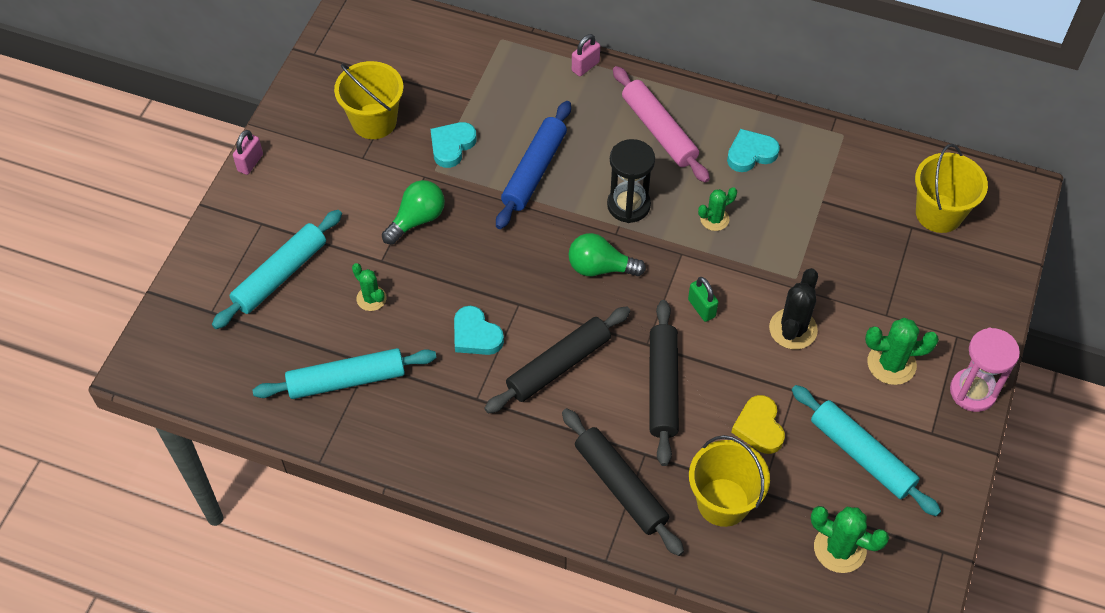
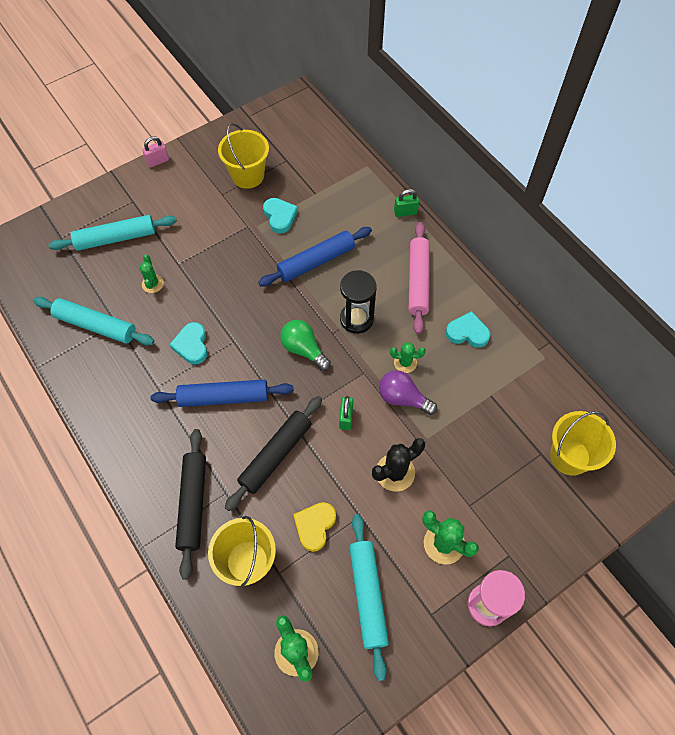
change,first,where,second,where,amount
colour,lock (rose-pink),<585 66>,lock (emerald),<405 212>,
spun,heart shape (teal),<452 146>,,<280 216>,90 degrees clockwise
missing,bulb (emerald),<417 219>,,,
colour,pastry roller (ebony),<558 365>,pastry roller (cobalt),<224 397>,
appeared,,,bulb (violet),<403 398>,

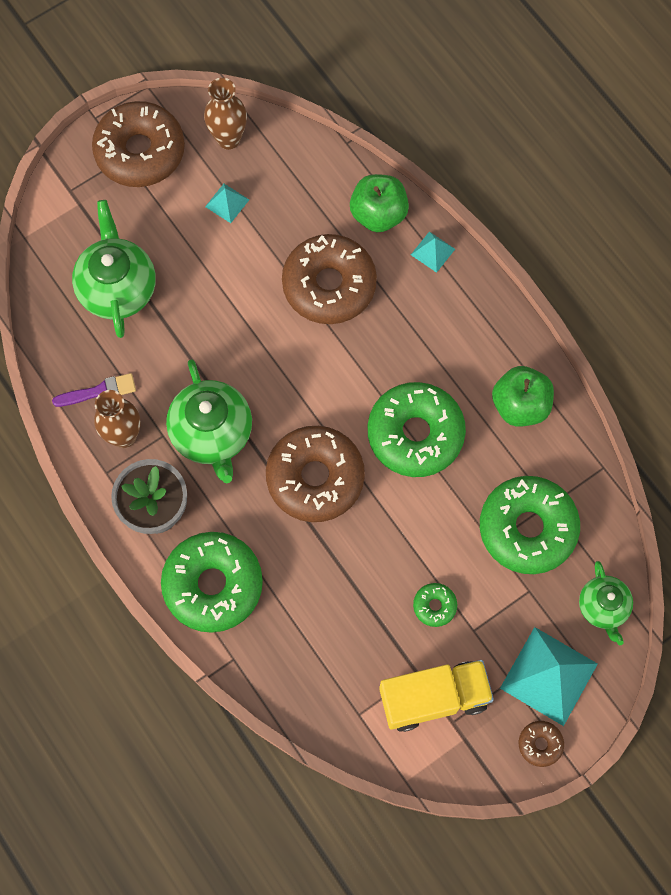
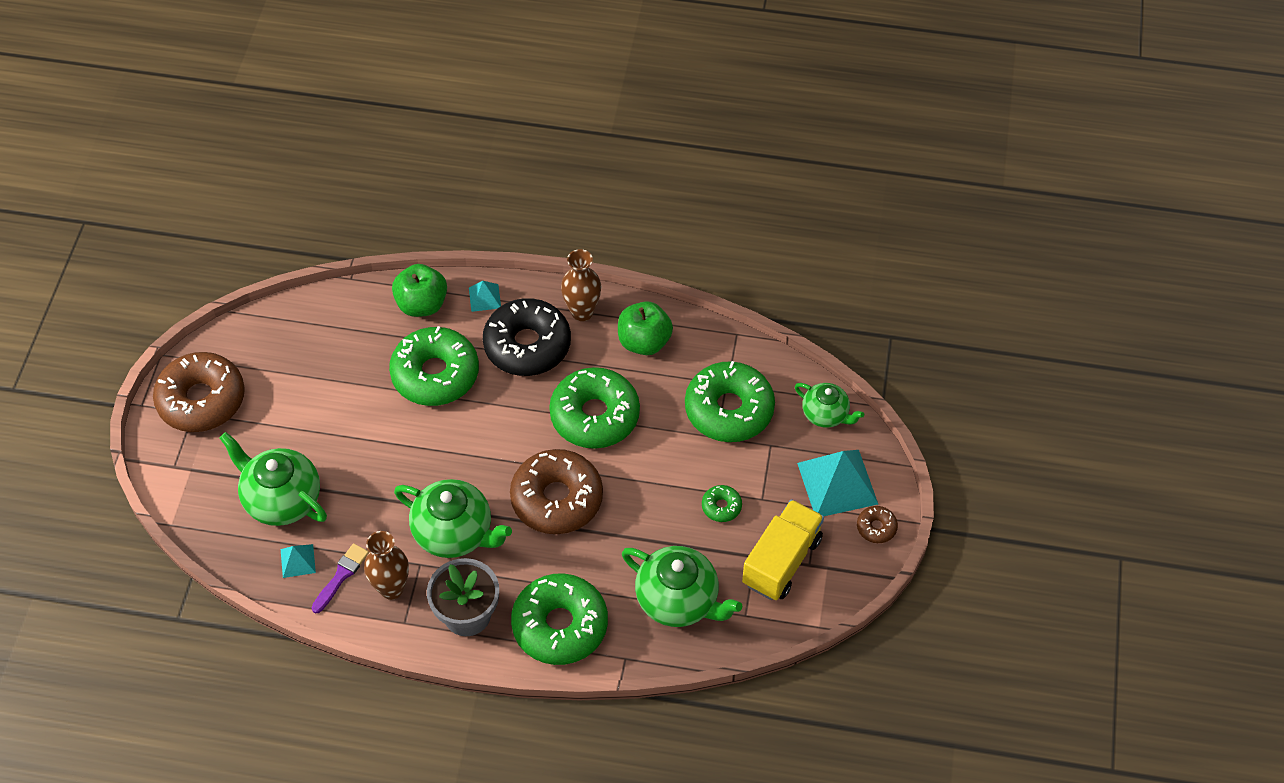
change,first,where,second,where,amount
relocated,flower vase (dark brown),<228 139>,,<582 312>,
relocated,solid pyramid (teal),<227 203>,,<297 561>,
colour,donut (dark brown),<329 285>,donut (emerald),<435 374>,
appeared,,,donut (ebony),<527 345>,
appeared,,,china teapot (emerald),<678 600>,

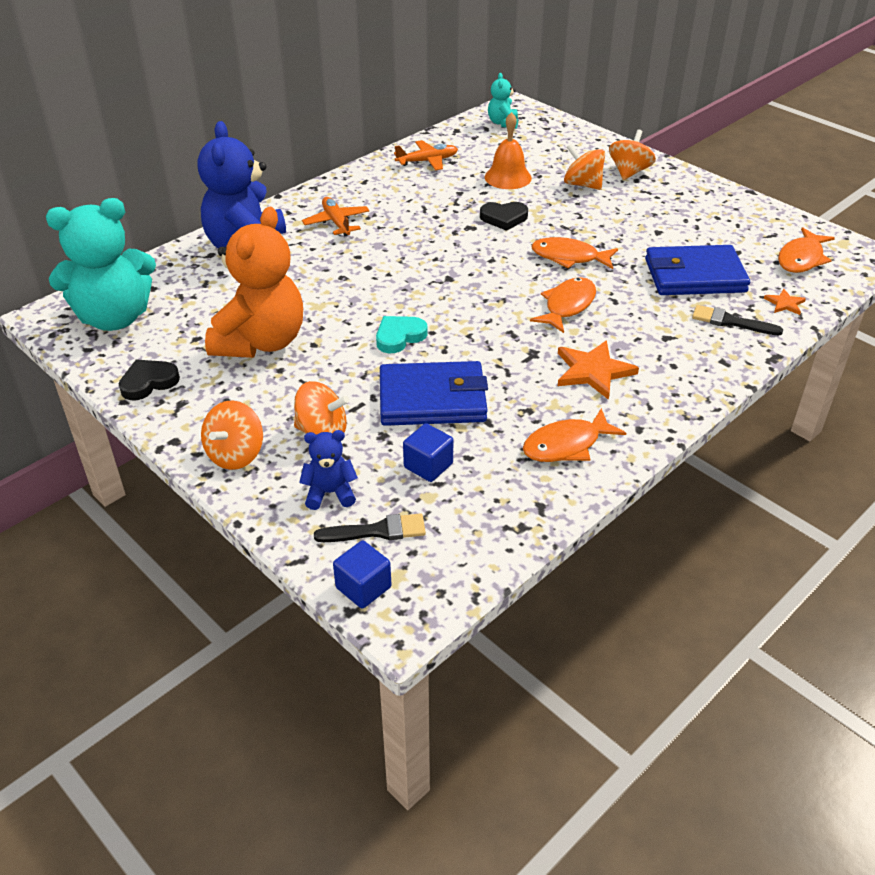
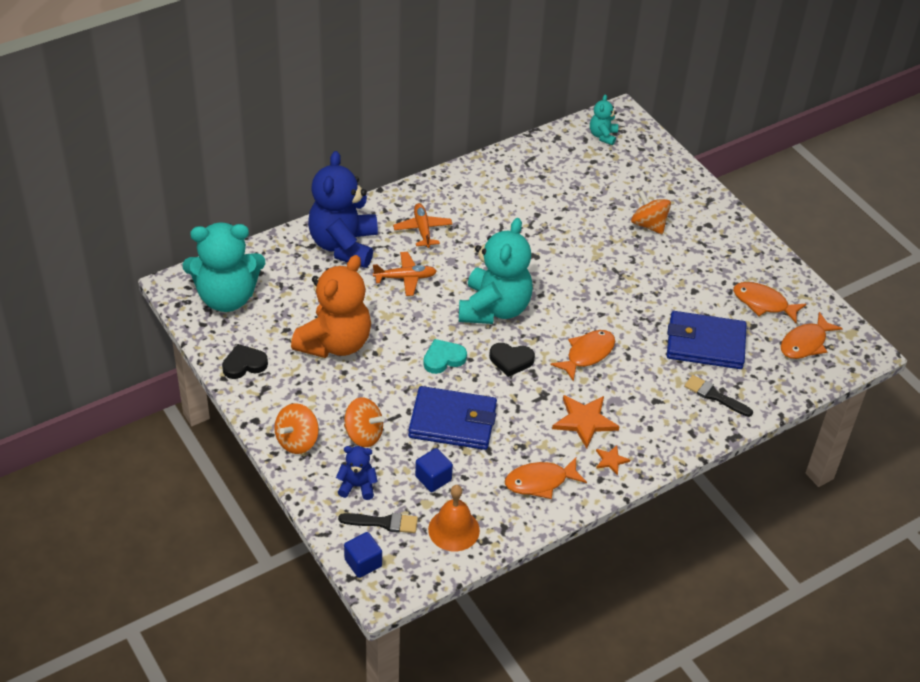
change,first,where,second,where,amount
relocated,school bell (bright orange),<508 177>,,<454 529>,
missing,toy top (bright orange),<629 172>,,,
relocated,plane (bright orange),<427 161>,,<405 278>,
relocated,heart shape (ebony),<504 218>,,<511 360>,
relocated,fish figure (bright orange),<569 257>,,<763 303>,
relocated,star (bright orange),<784 303>,,<611 460>,
appeared,,,teddy (teal),<494 308>,

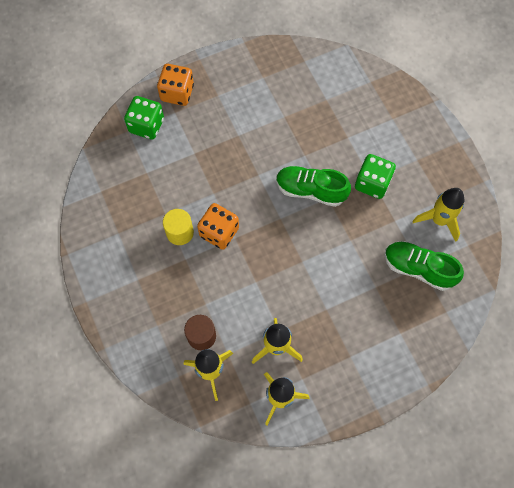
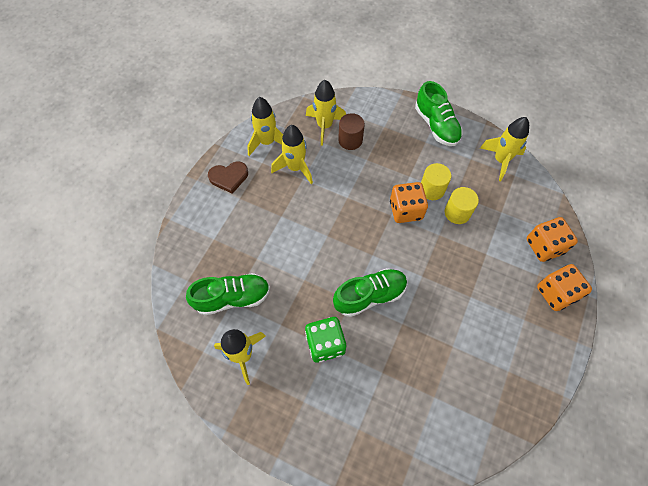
change,first,where,second,where,amount
colour,dice (emerald),<146 125>,dice (bright orange),<544 246>,
appeared,,,sneaker (emerald),<436 125>,
appeared,,,rocket (yellow),<500 160>,
appeared,,,heart shape (dark brown),<229 177>,
appeared,,,solid cylinder (yellow),<457 213>,

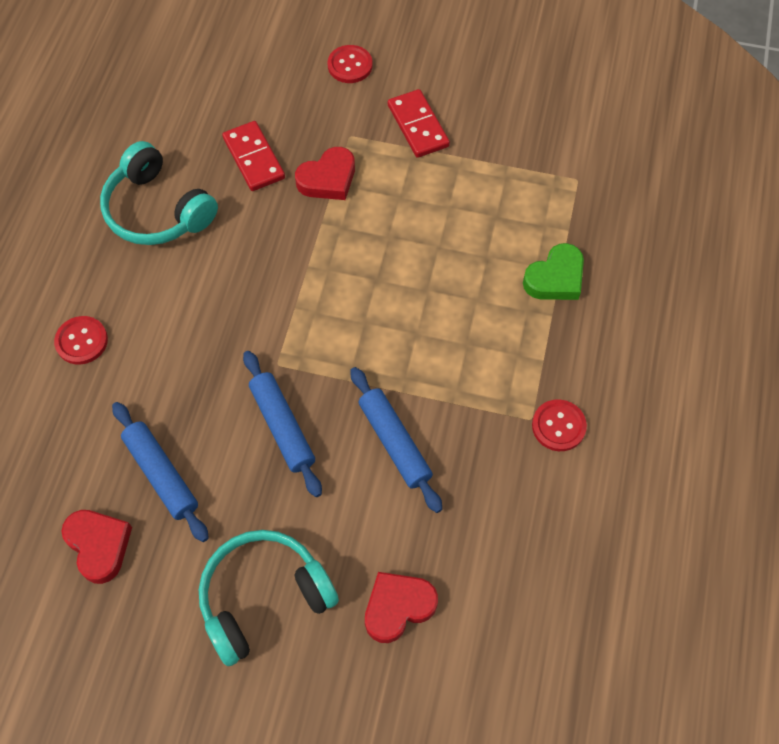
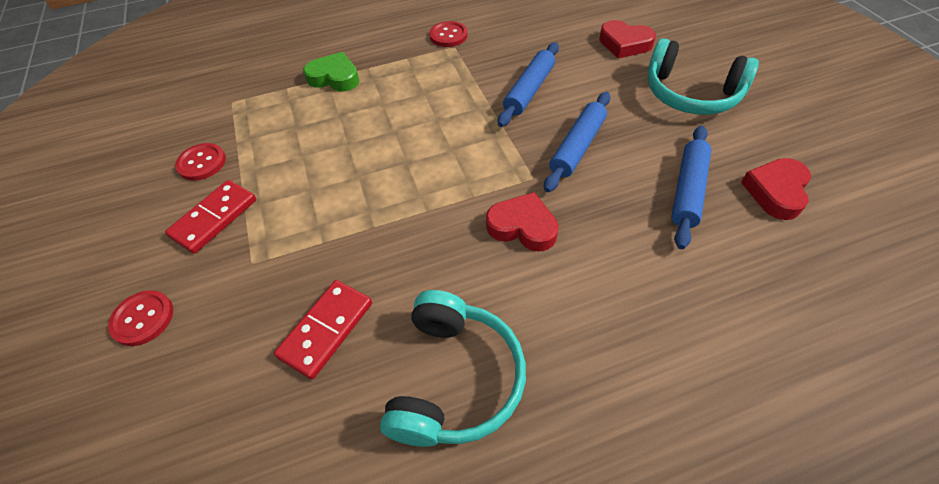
change,first,where,second,where,amount
relocated,heart shape (scarlet),<328 179>,,<522 226>,
relocated,shirt button (scarlet),<81 341>,,<202 163>,

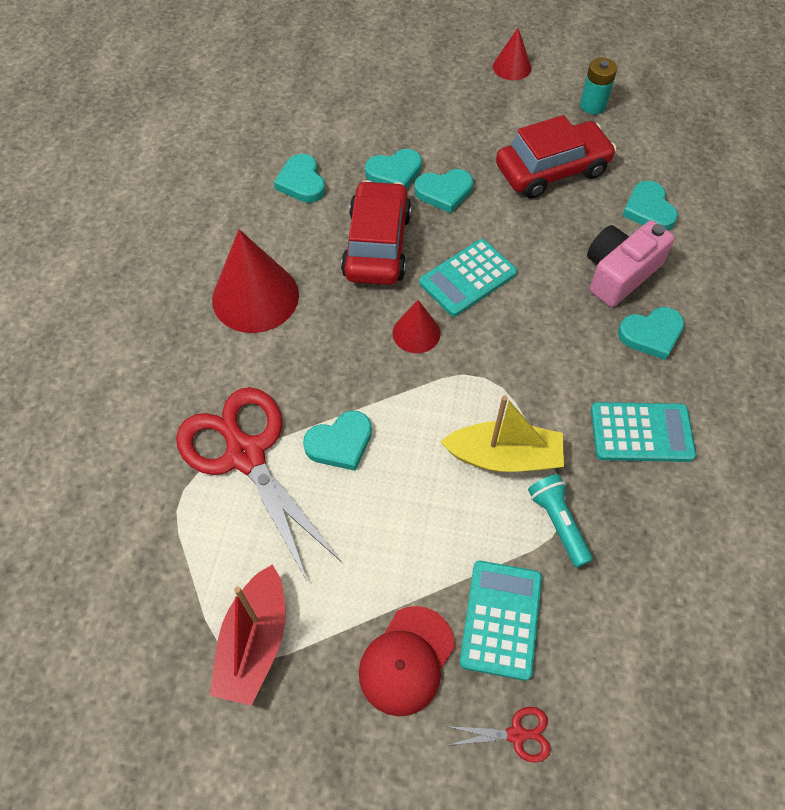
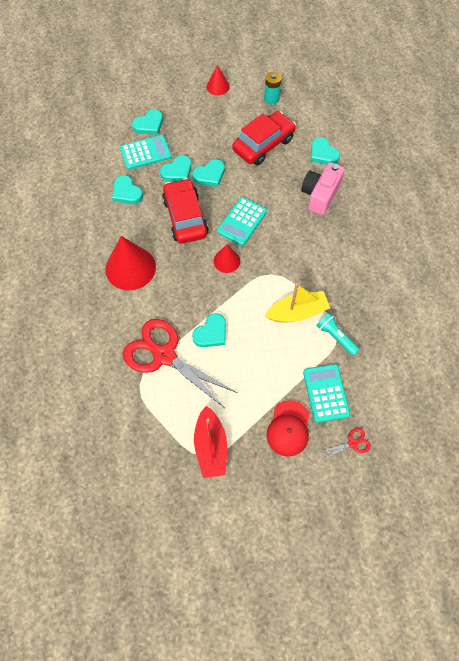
change,first,where,second,where,amount
relocated,heart shape (teal),<651 334>,,<149 124>,
relocated,calculator (teal),<641 432>,,<145 153>,

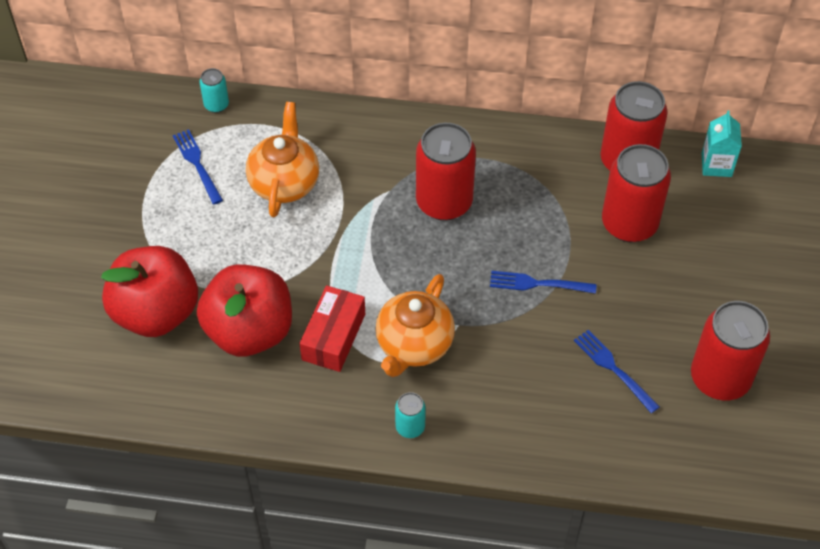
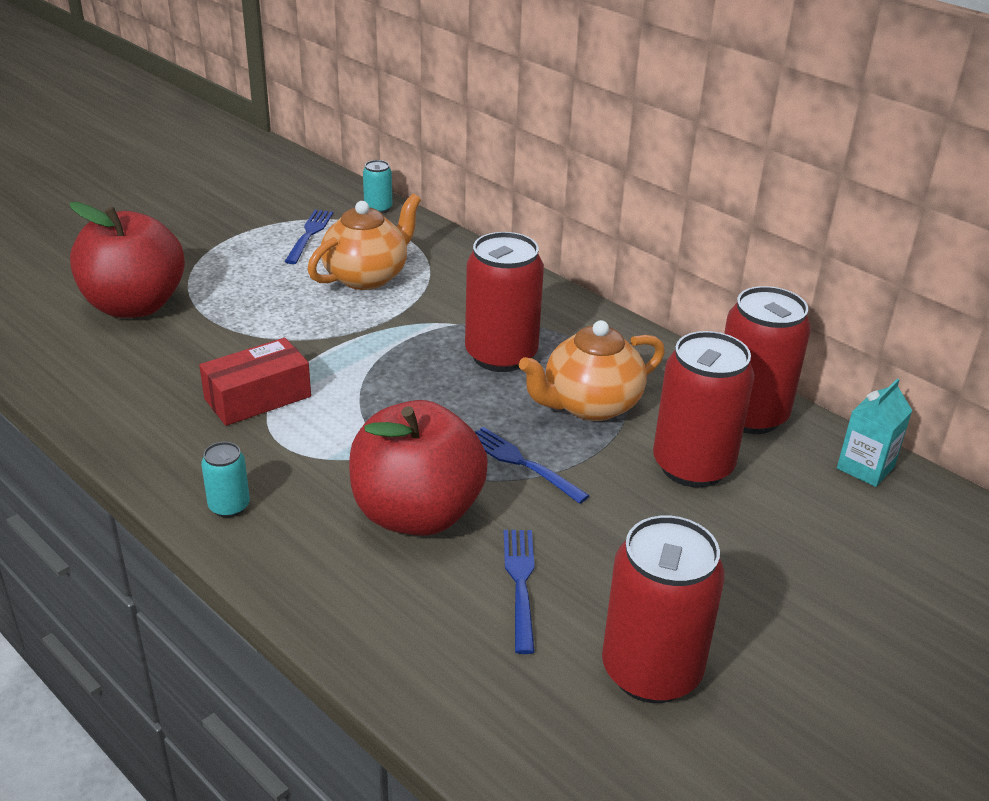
change,first,where,second,where,amount
relocated,apple (scarlet),<249 331>,,<417 513>,
relocated,china teapot (bright orange),<414 345>,,<590 405>,

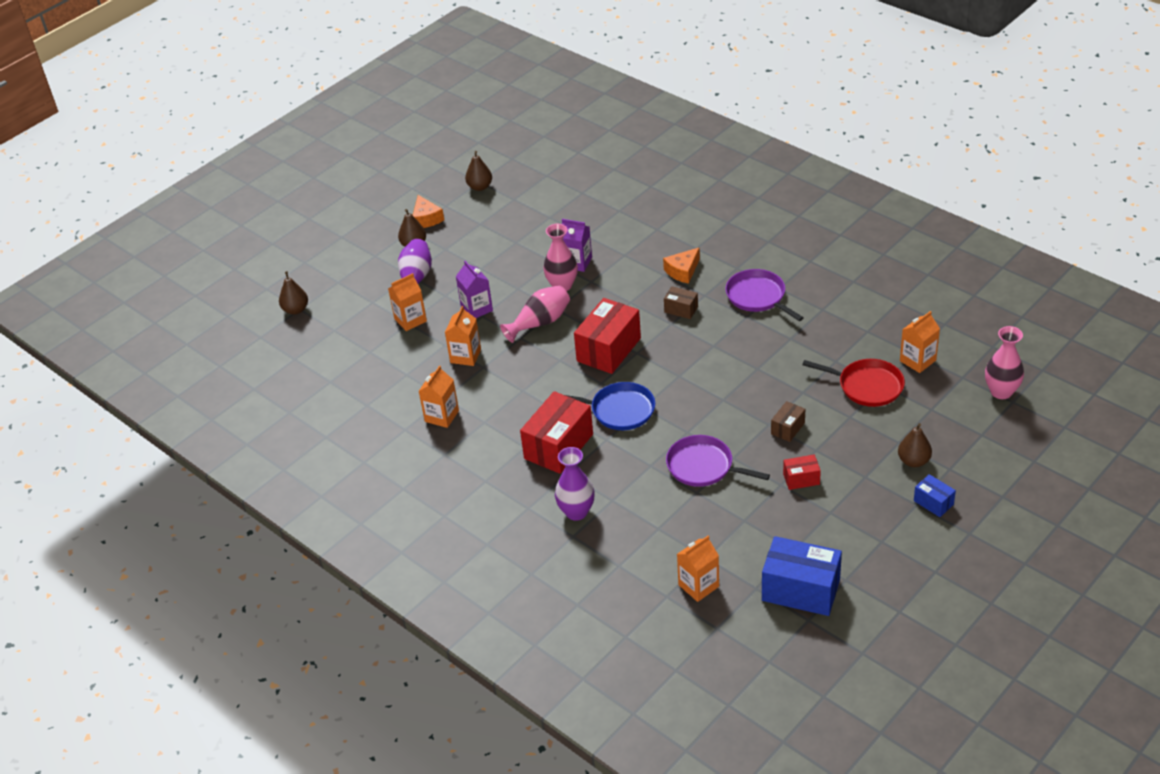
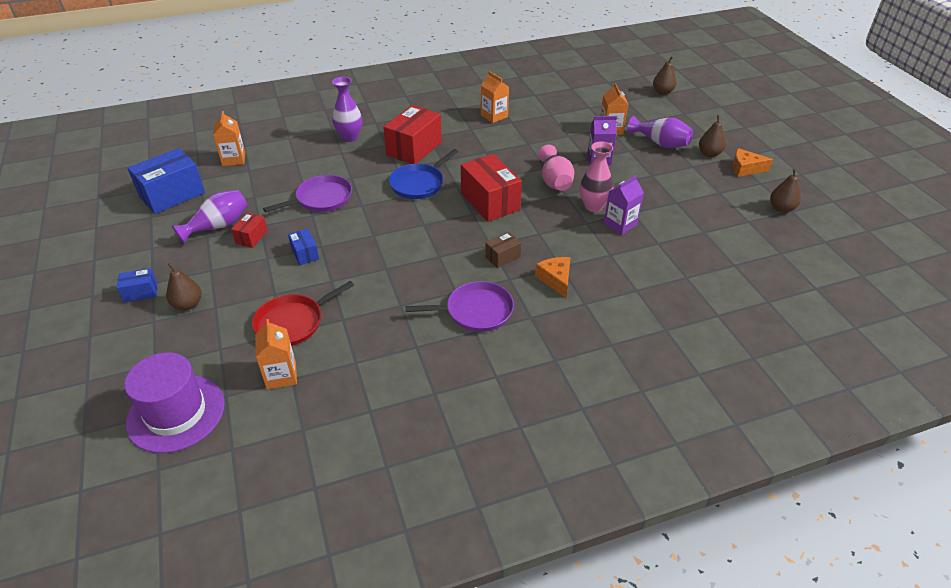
change,first,where,second,where,amount
missing,milk carton (bright orange),<465 356>,,,
exchanged,flower vase (rose-pink),<1001 392>,hat (violet),<176 413>,
spun,box (scarlet),<558 446>,,<414 148>,60 degrees clockwise
colour,box (dark brown),<787 428>,box (cobalt),<305 254>,
appeared,,,flower vase (violet),<218 226>,

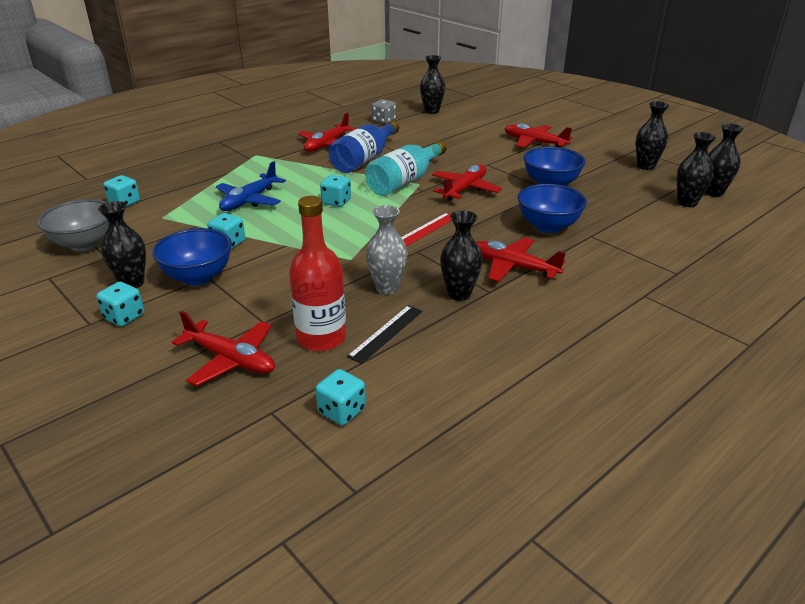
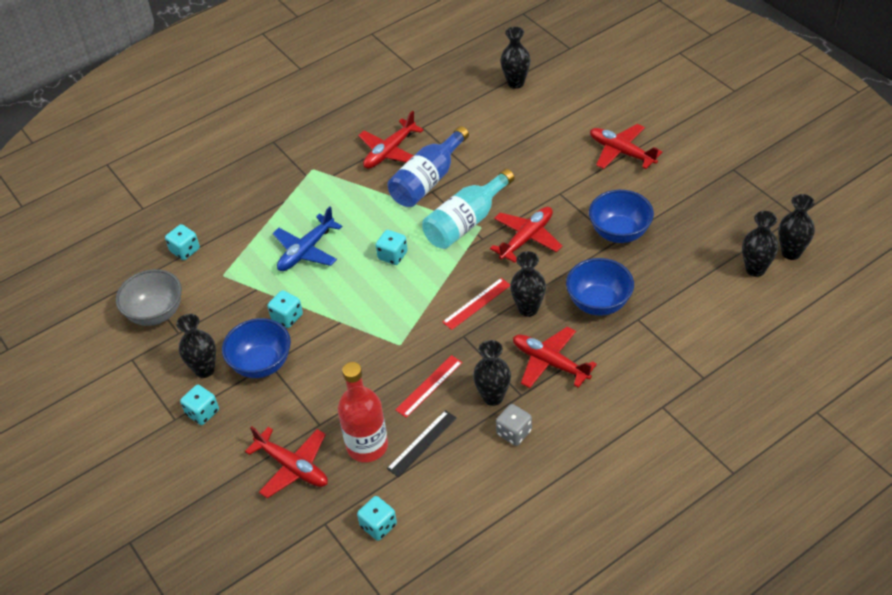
change,first,where,second,where,amount
relocated,dice (gray),<384 121>,,<514 432>,
relocated,flower vase (ebony),<645 166>,,<528 309>,
exchanged,flower vase (gray),<387 288>,straightedge (scarlet),<429 386>,

